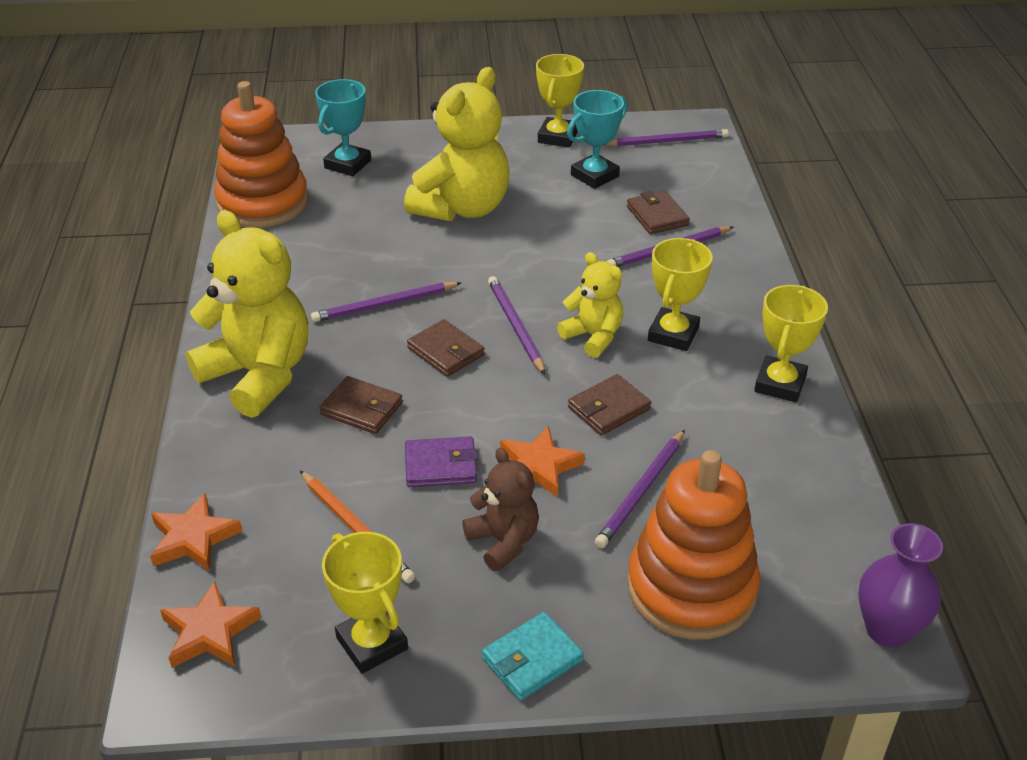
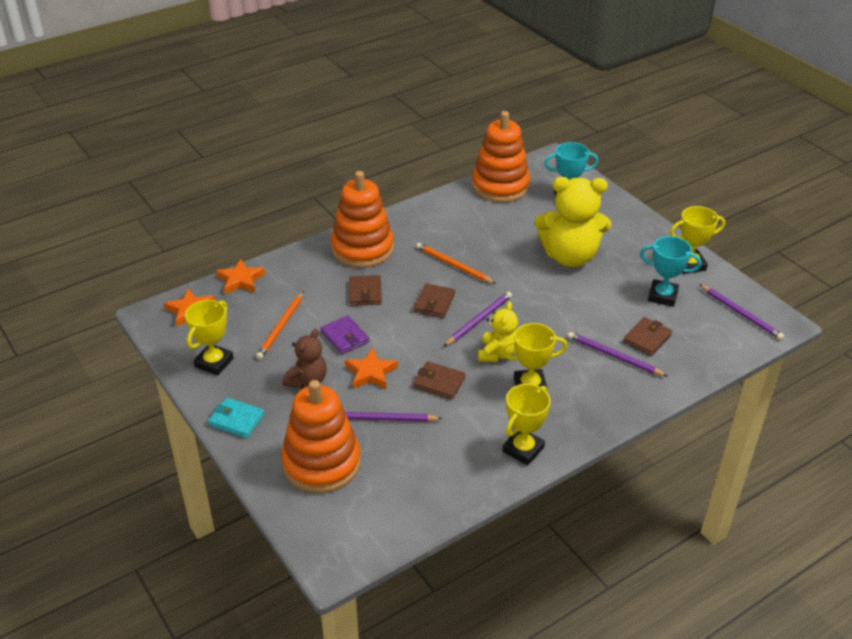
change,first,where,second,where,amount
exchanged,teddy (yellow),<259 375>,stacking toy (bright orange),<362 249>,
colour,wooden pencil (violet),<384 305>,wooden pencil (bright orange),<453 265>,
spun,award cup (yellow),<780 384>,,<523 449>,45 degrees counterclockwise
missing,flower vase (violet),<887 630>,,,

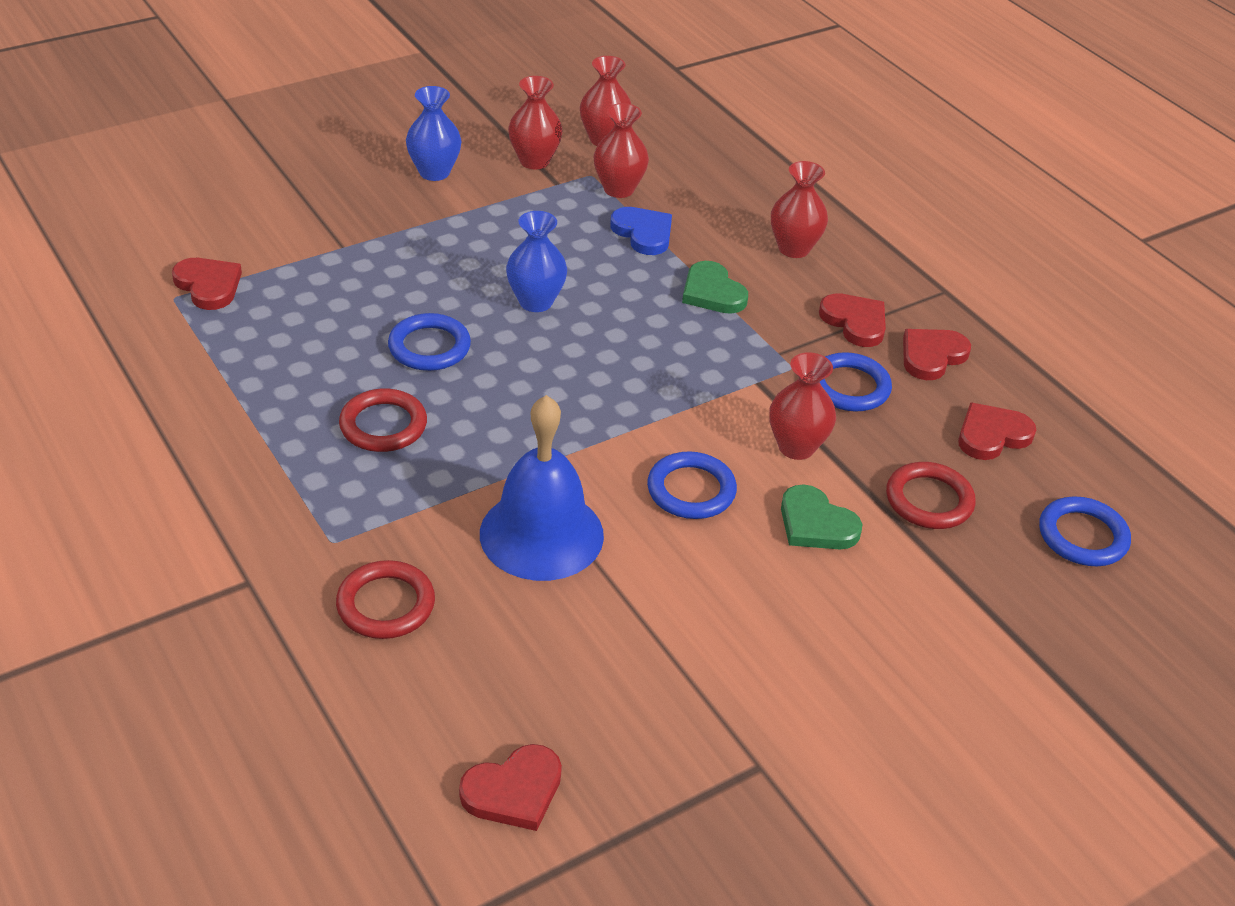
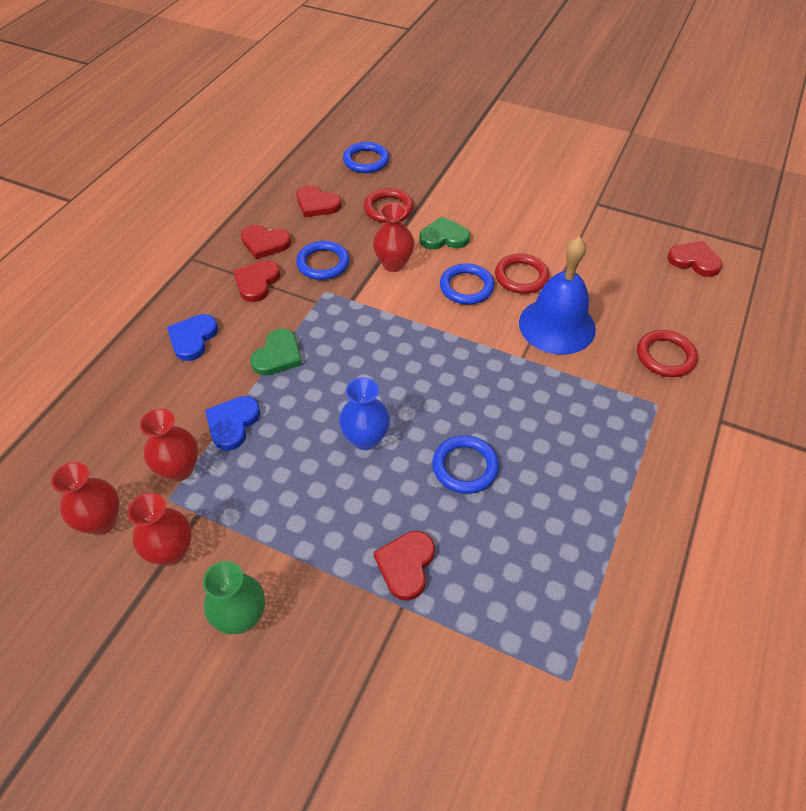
change,first,where,second,where,amount
colour,flower vase (cobalt),<434 172>,flower vase (emerald),<241 617>,
exchanged,flower vase (scarlet),<794 248>,heart shape (cobalt),<193 338>,
relocated,heart shape (scarlet),<208 286>,,<406 565>,
relocated,hoop (scarlet),<383 425>,,<521 277>,
spun,heart shape (emerald),<816 524>,,<444 237>,105 degrees counterclockwise

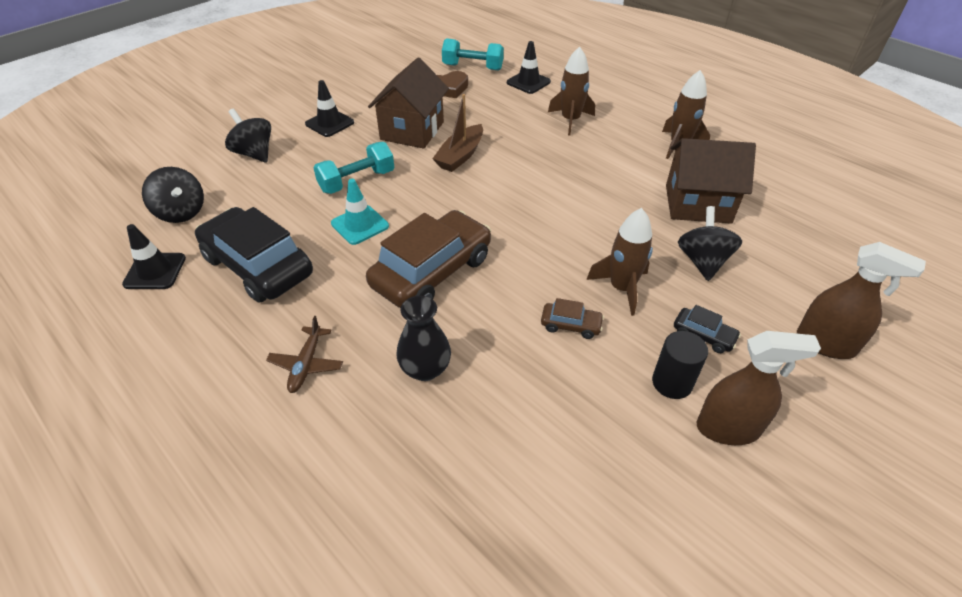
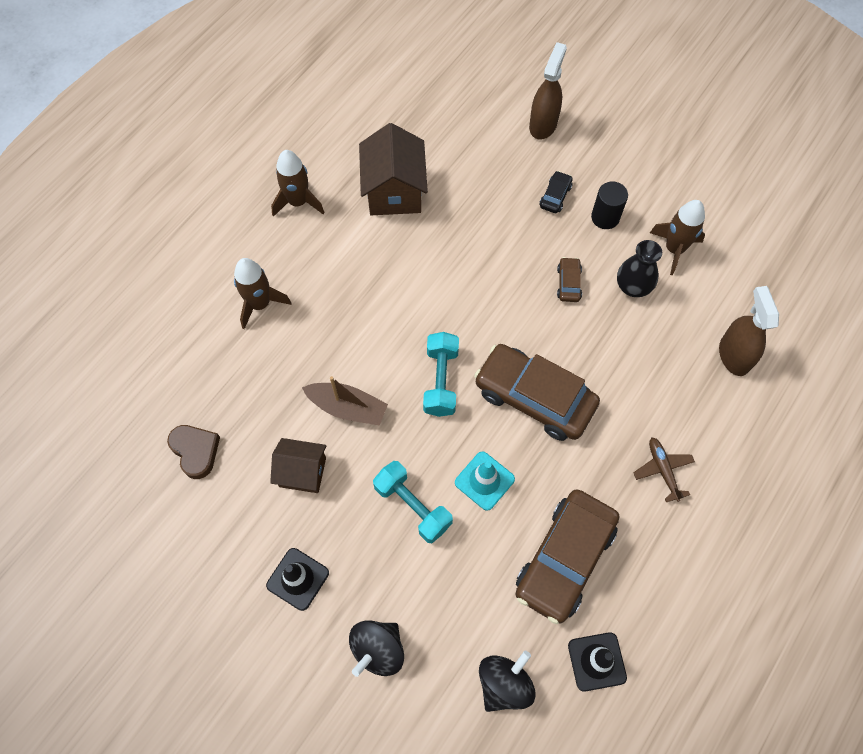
change,first,where,second,where,amount
relocated,dumbbell (teal),<472 67>,,<441 381>,
missing,safety cone (ebony),<528 82>,,,
size,toy house (dark brown),<412 130>,,<302 472>,x0.64
missing,toy top (ebony),<702 261>,,,
colour,car (ebony),<258 266>,car (dark brown),<565 559>,
relocated,rocket (dark brown),<621 288>,,<674 249>,
relocated,flower vase (ebony),<425 369>,,<633 287>,
spun,plane (dark brown),<306 364>,,<662 470>,105 degrees counterclockwise
relocated,spray cleaner (dark brown),<728 428>,,<734 355>,

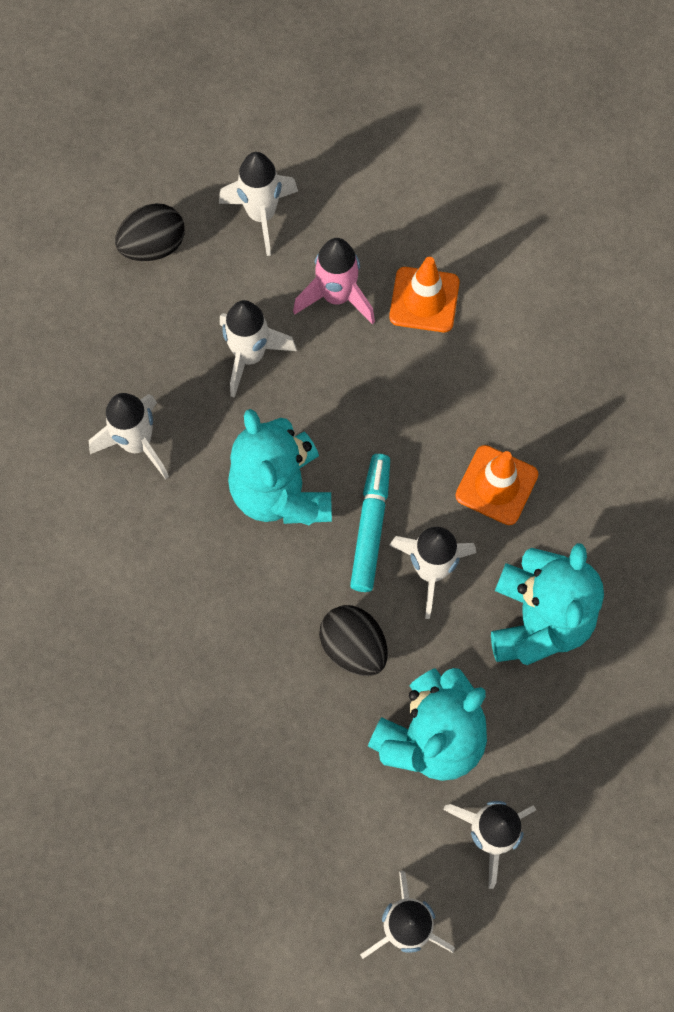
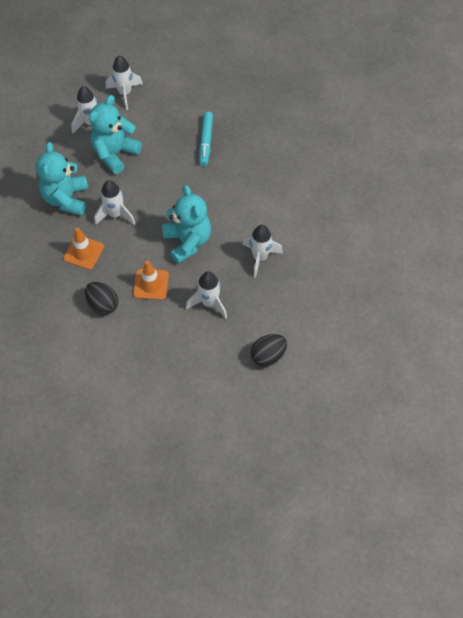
change,first,where,second,where,amount
missing,rocket (white),<261 215>,,,
missing,rocket (rose-pink),<336 297>,,,
relocated,safety cone (bright orange),<424 300>,,<151 284>,
relocated,marker (teal),<371 526>,,<206 142>,
relocated,egg shape (ebony),<353 647>,,<103 304>,

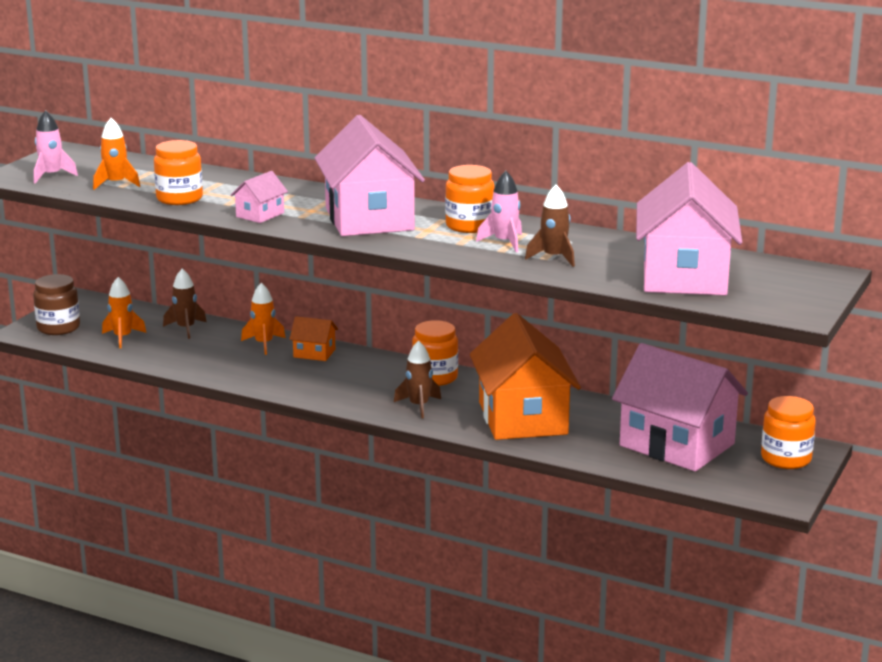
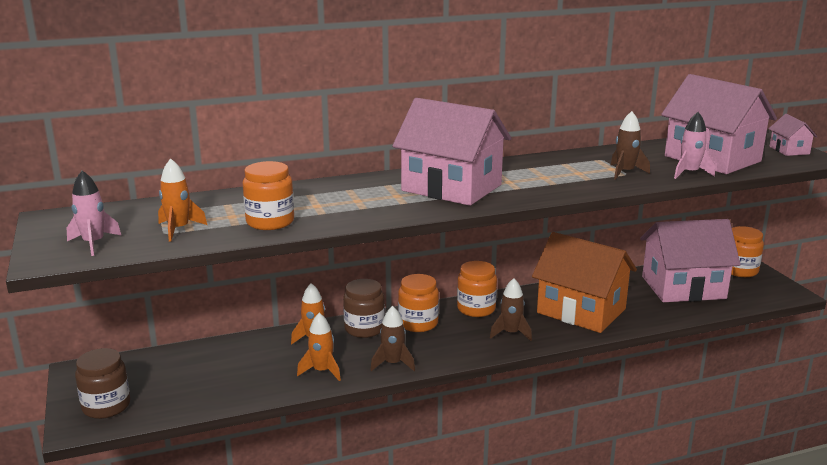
change,first,where,second,where,amount
relocated,jar (bright orange),<469 226>,,<418 323>,
relocated,toy house (rose-pink),<260 215>,,<789 150>,
relocated,rocket (rose-pink),<504 242>,,<689 173>,
relocated,rocket (dark brown),<186 328>,,<393 363>,
relocated,rocket (bright orange),<123 338>,,<322 371>,
exchanged,toy house (bright orange),<314 353>,jar (dark brown),<364 329>,

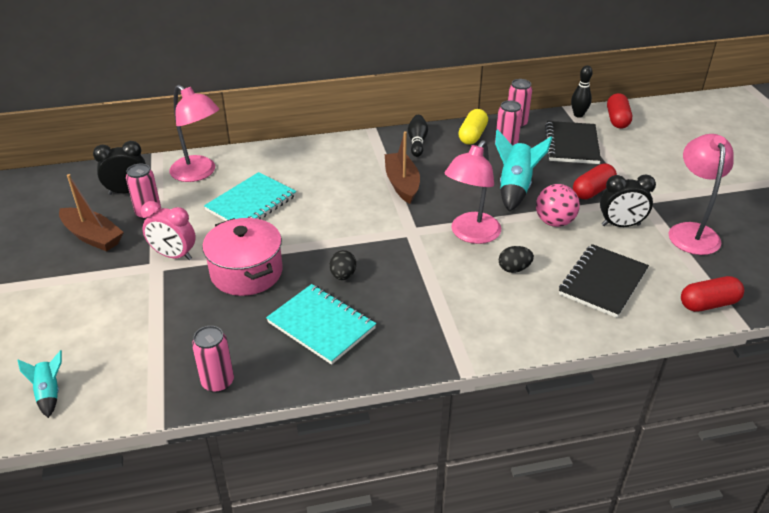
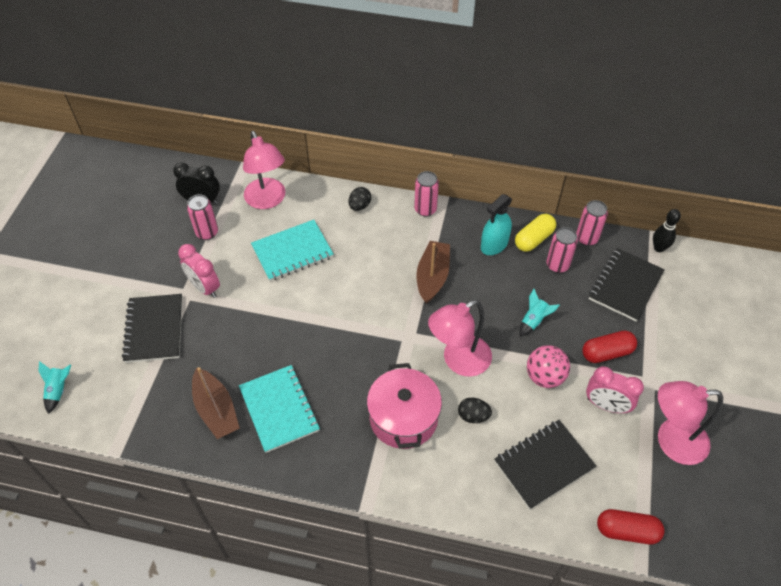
change,first,where,second,where,amount
missing,capsule (scarlet),<617 120>,,,
missing,tenpin (ebony),<417 142>,,,
size,rocket (teal),<515 188>,,<534 321>,x0.56
spun,reading lamp (rose-pink),<691 232>,,<671 441>,120 degrees counterclockwise
relocated,toy boat (dark brown),<92 236>,,<216 410>,
colour,bedside clock (ebony),<620 225>,bedside clock (rose-pink),<606 405>,
relocated,pot (rose-pink),<246 272>,,<403 418>,
relocated,egg shape (ebony),<343 275>,,<359 206>,
relocated,can (rose-pink),<218 382>,,<425 209>,
appeared,,,spray cleaner (teal),<494 245>,
appeared,,,notepad (ebony),<154 329>,

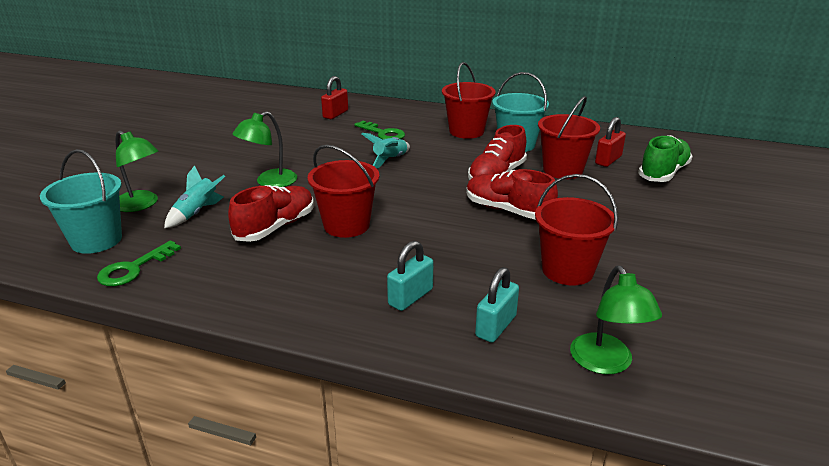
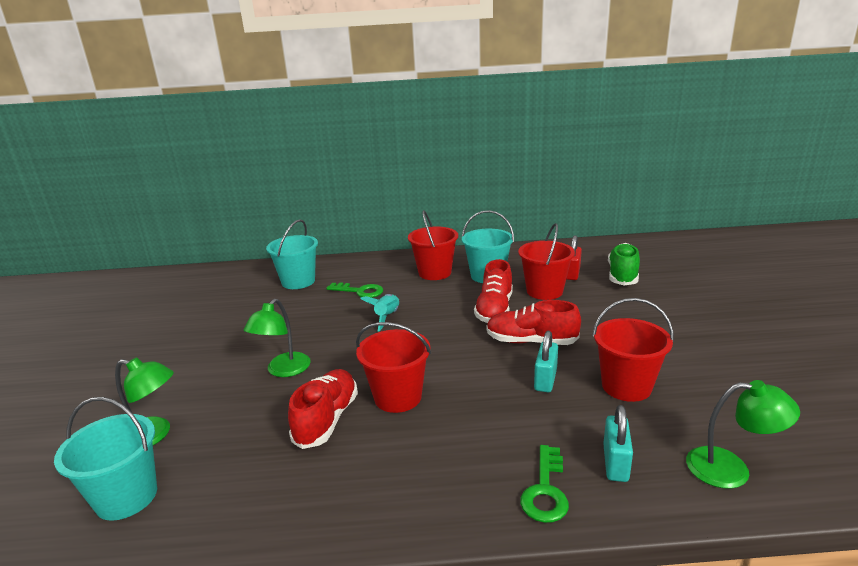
change,first,where,second,where,amount
exchanged,lock (scarlet),<335 114>,sand bucket (teal),<298 281>,
missing,rocket (teal),<197 213>,,,
relocated,door key (emerald),<134 268>,,<545 490>,
relocated,lock (teal),<410 297>,,<545 380>,
spun,reading lamp (emerald),<606 363>,,<731 469>,45 degrees counterclockwise

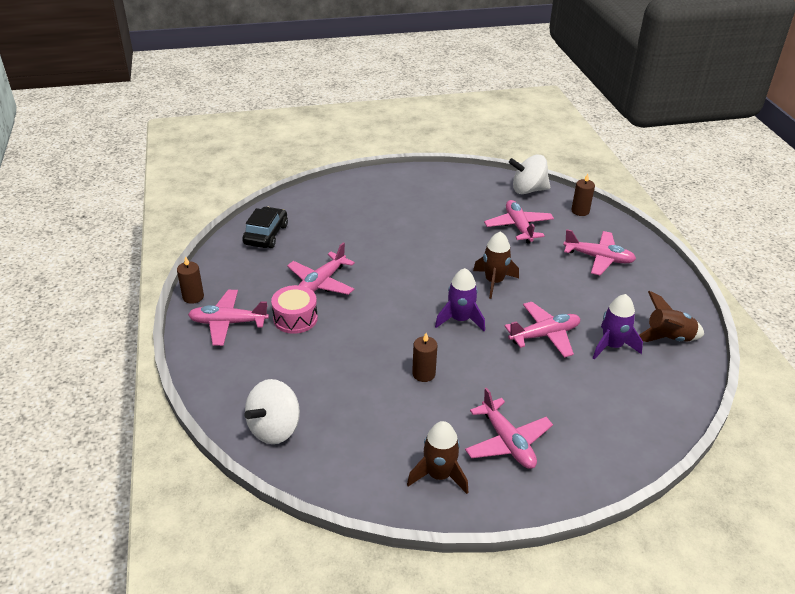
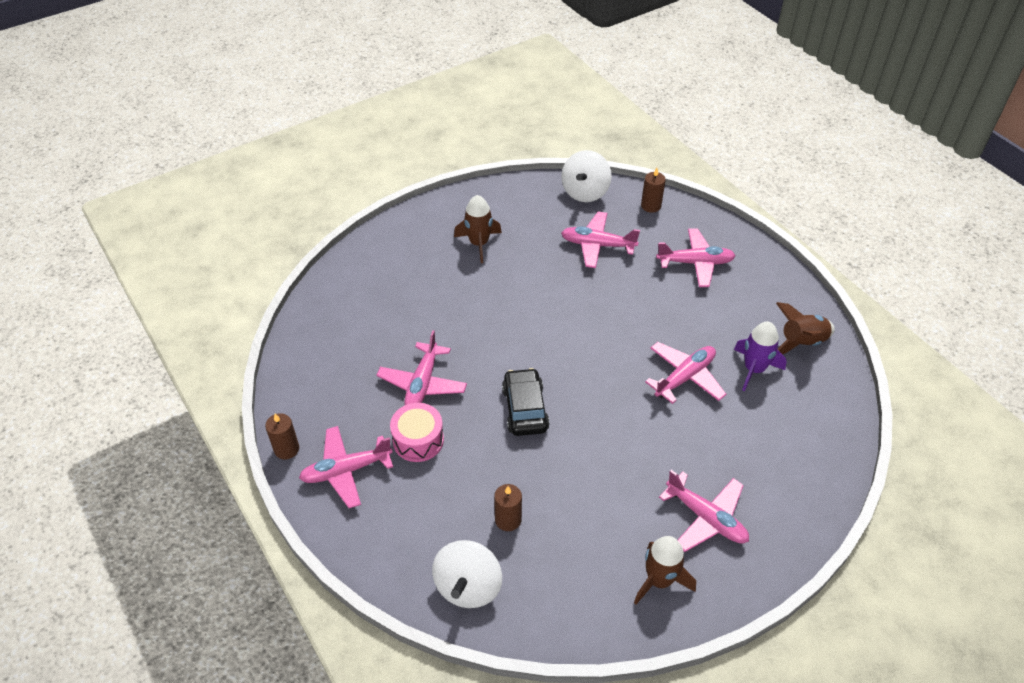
change,first,where,second,where,amount
spun,toy top (white),<528 190>,,<585 192>,45 degrees counterclockwise
spun,plane (rose-pink),<518 227>,,<597 245>,45 degrees counterclockwise
relocated,car (ebony),<266 234>,,<525 409>,
relocated,rocket (dark brown),<494 282>,,<479 243>,
missing,rocket (violet),<460 319>,,,
relocated,pillar candle (dark brown),<423 374>,,<508 520>,

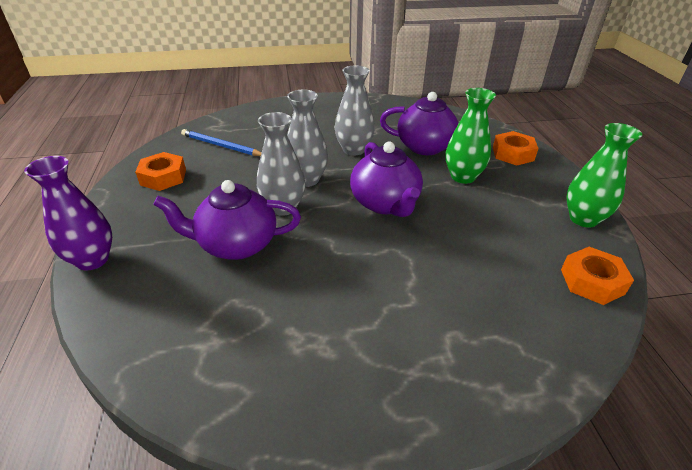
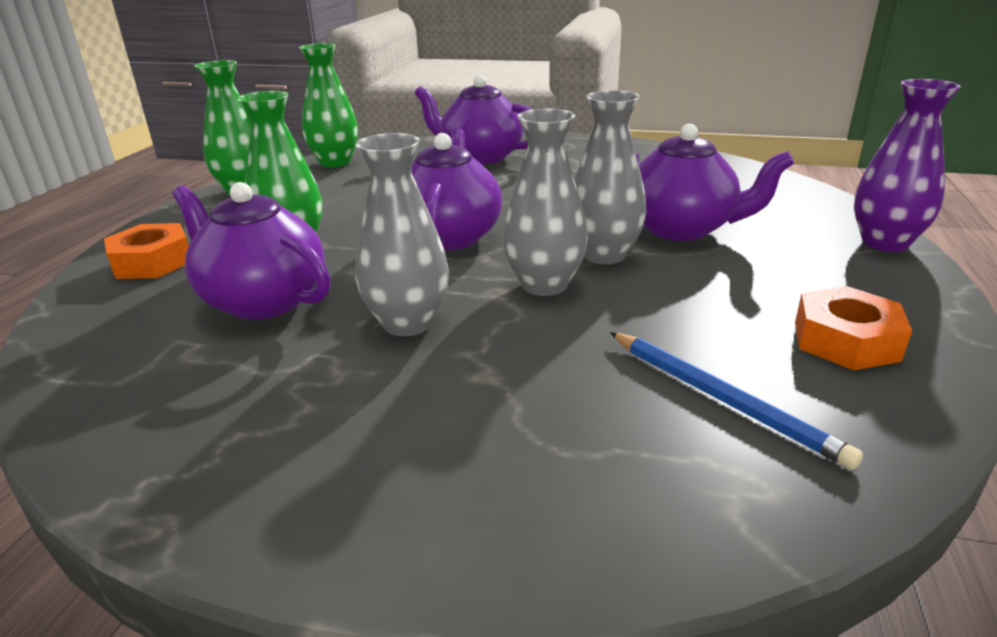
change,first,where,second,where,amount
exchanged,hexagon nut (bright orange),<592 281>,flower vase (emerald),<335 162>,
appeared,,,china teapot (violet),<480 157>,

